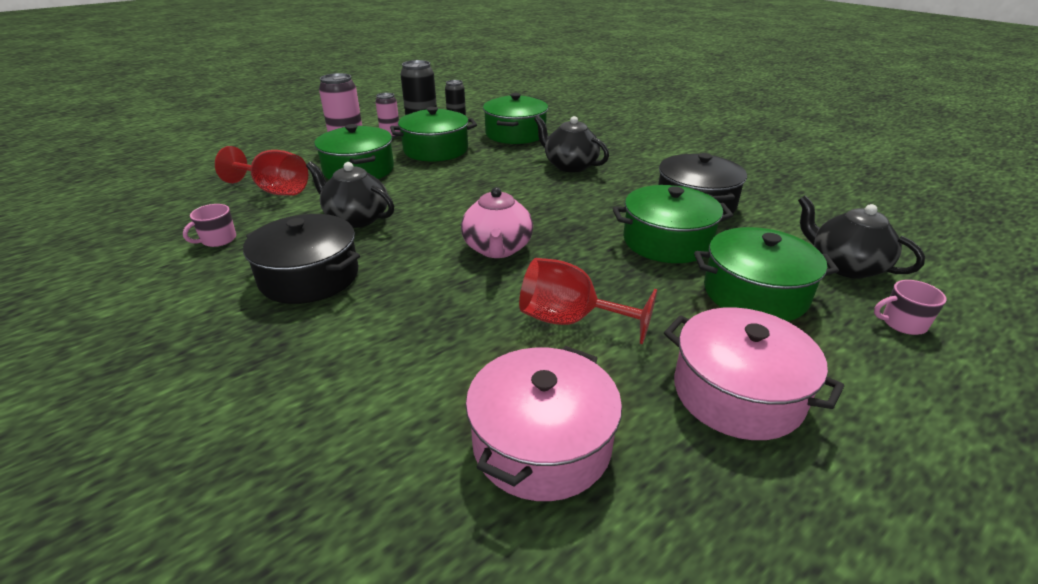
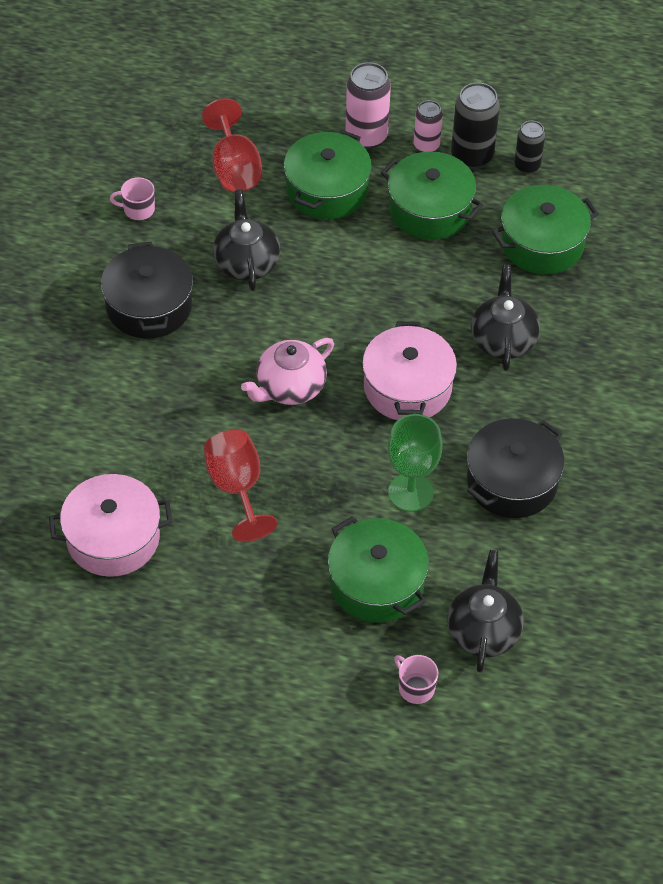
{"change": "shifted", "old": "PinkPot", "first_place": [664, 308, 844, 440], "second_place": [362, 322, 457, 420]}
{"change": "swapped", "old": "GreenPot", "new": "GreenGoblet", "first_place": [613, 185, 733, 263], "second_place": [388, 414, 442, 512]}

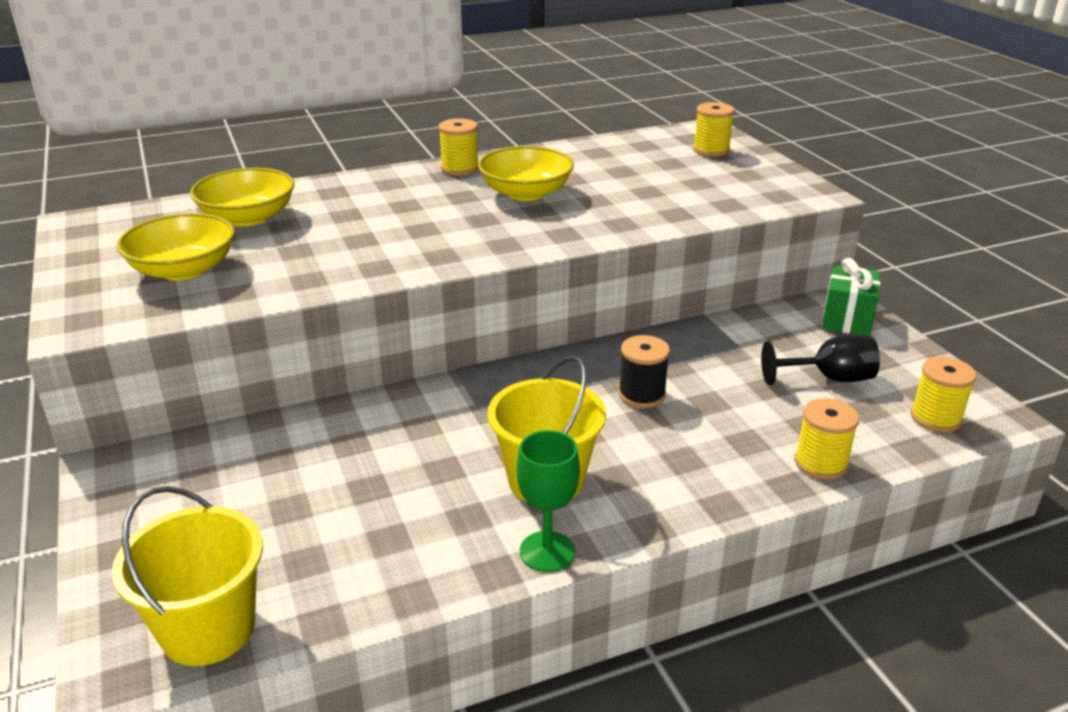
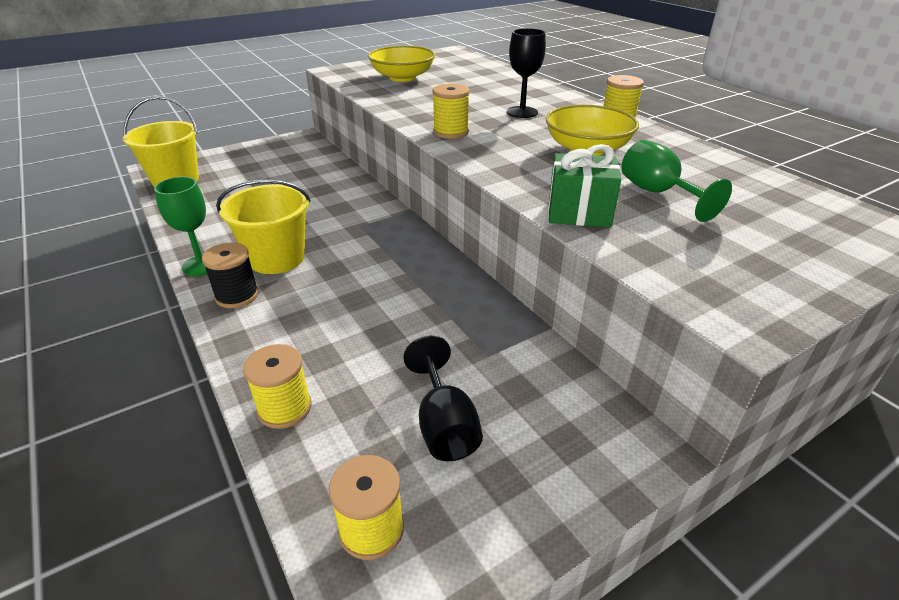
{"change": "shifted", "old": "BlackSpool", "first_place": [618, 335, 670, 408], "second_place": [202, 243, 259, 308]}
{"change": "shifted", "old": "YellowSpool", "first_place": [693, 102, 735, 157], "second_place": [432, 84, 470, 139]}
{"change": "new", "new": "BlackGoblet", "second_place": [507, 28, 546, 118]}
{"change": "shifted", "old": "GreenGift", "first_place": [822, 258, 881, 336], "second_place": [548, 144, 621, 227]}
{"change": "new", "new": "GreenGoblet", "second_place": [621, 140, 732, 222]}
{"change": "gone", "old": "YellowBowl", "first_place": [190, 168, 295, 226]}

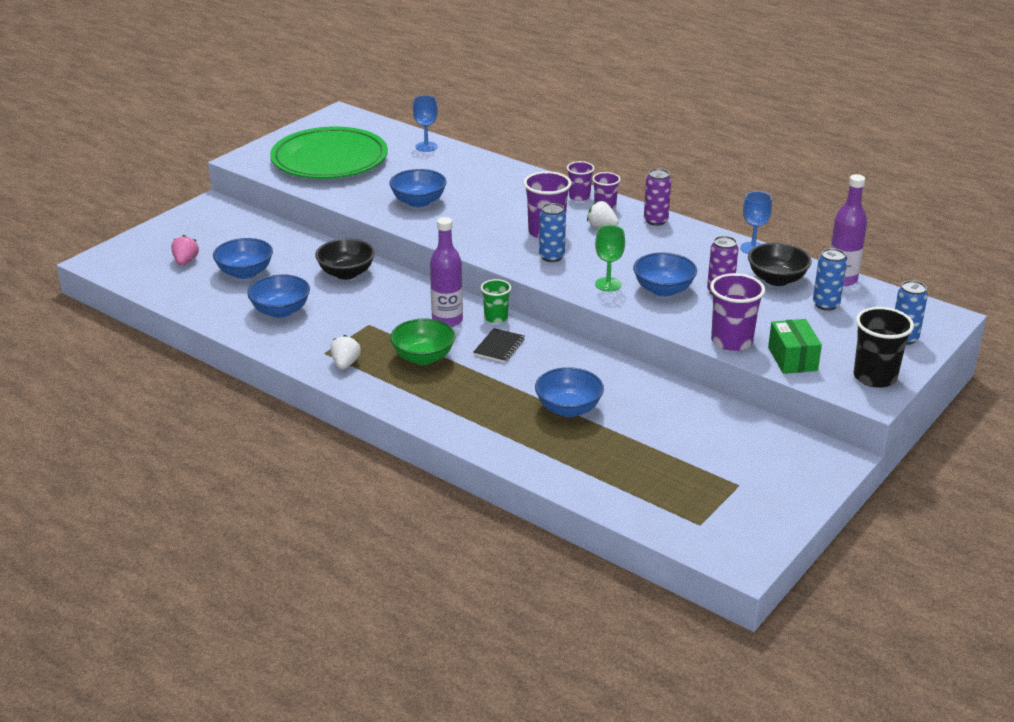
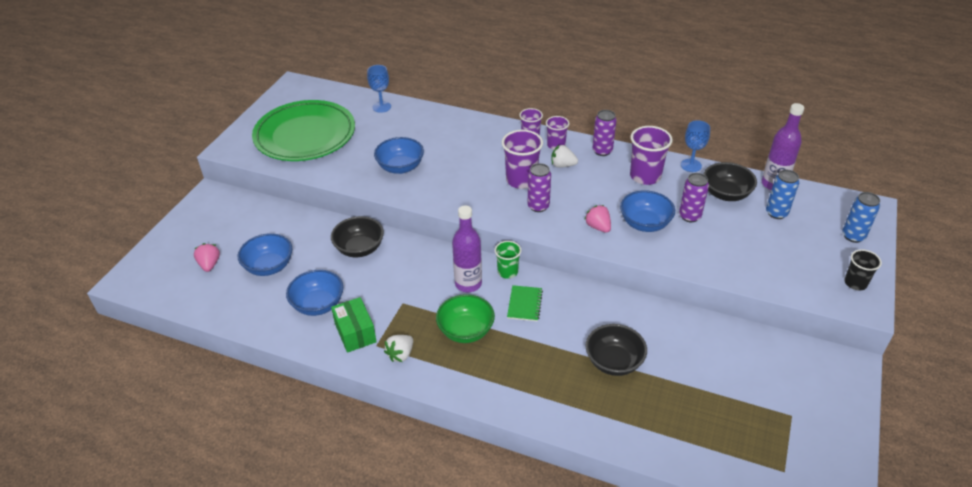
{"change": "shifted", "old": "GreenBox", "first_place": [768, 319, 822, 374], "second_place": [331, 297, 377, 353]}
{"change": "rotated", "old": "WhiteStrawberry", "first_place": [330, 335, 361, 369], "second_place": [384, 335, 413, 362], "degrees": -135}
{"change": "repainted", "old": "BlackNotebook", "new": "GreenNotebook", "first_place": [473, 328, 525, 363], "second_place": [507, 285, 543, 321]}
{"change": "repainted", "old": "BlueCan", "new": "PurpleCan", "first_place": [539, 203, 566, 262], "second_place": [528, 163, 551, 212]}
{"change": "swapped", "old": "GreenGoblet", "new": "PinkStrawberry", "first_place": [595, 225, 625, 292], "second_place": [584, 205, 611, 233]}
{"change": "repainted", "old": "BlueBowl", "new": "BlackBowl", "first_place": [535, 367, 604, 417], "second_place": [586, 324, 647, 376]}
{"change": "shifted", "old": "PurpleCup", "first_place": [710, 273, 765, 351], "second_place": [630, 126, 673, 185]}
{"change": "scaled", "old": "BlackCup", "first_place": [854, 307, 914, 388], "second_place": [844, 249, 882, 291], "factor": 0.61}

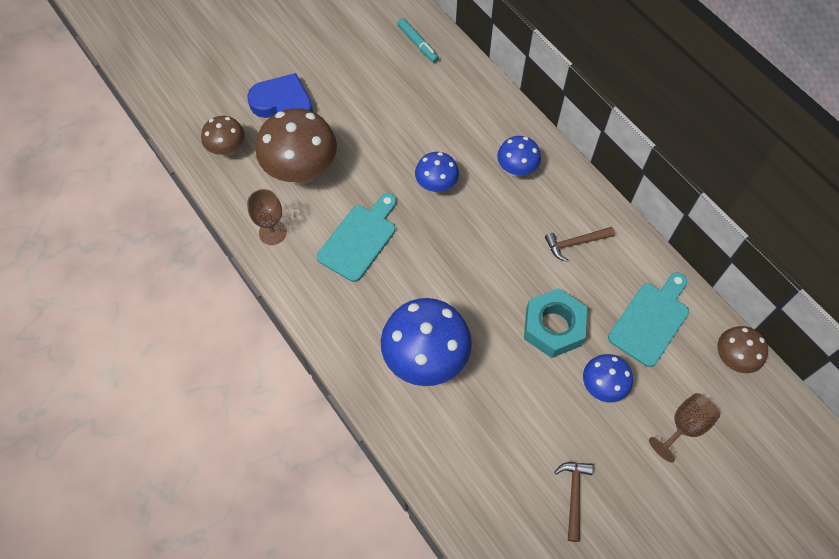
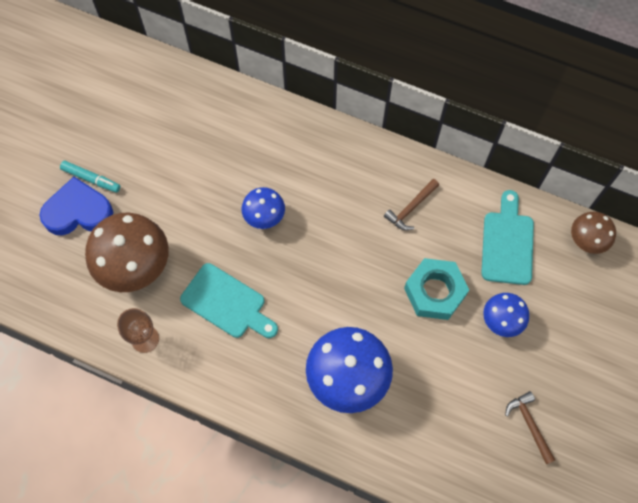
{"change": "shifted", "old": "TurquoiseMarker", "first_place": [397, 18, 439, 63], "second_place": [60, 161, 121, 193]}
{"change": "rotated", "old": "TurquoiseCuttingBoard", "first_place": [317, 193, 396, 282], "second_place": [180, 263, 278, 338], "degrees": 120}
{"change": "gone", "old": "BrownMushroom", "first_place": [201, 116, 245, 157]}
{"change": "gone", "old": "BlueMushroom", "first_place": [497, 136, 541, 177]}
{"change": "gone", "old": "BrownGoblet", "first_place": [649, 393, 720, 463]}

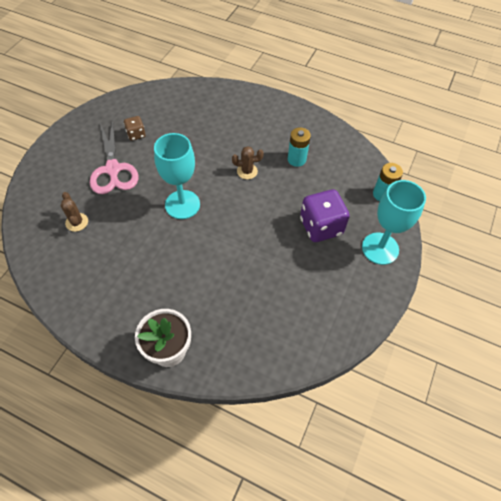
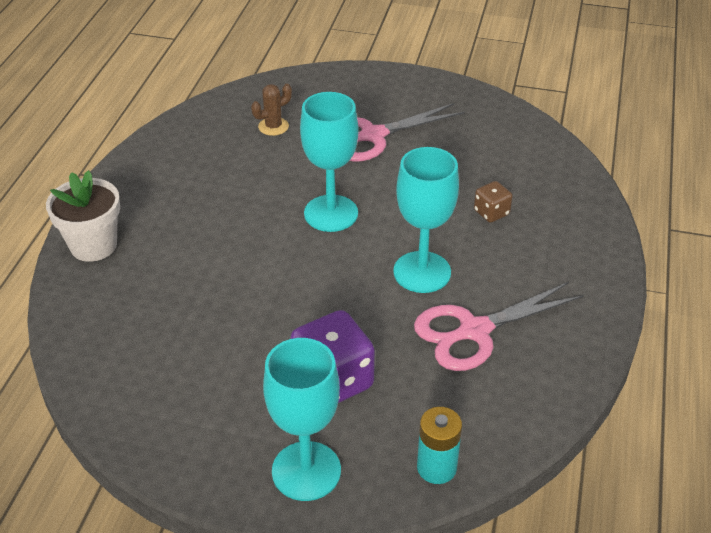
{"change": "swapped", "old": "BrownCactus", "new": "TurquoiseGoblet", "first_place": [232, 146, 264, 179], "second_place": [393, 147, 459, 293]}
{"change": "swapped", "old": "TurquoiseBattery", "new": "PinkScissors", "first_place": [288, 127, 311, 167], "second_place": [414, 282, 584, 371]}
{"change": "shifted", "old": "BrownDice", "first_place": [124, 116, 146, 141], "second_place": [474, 181, 513, 223]}

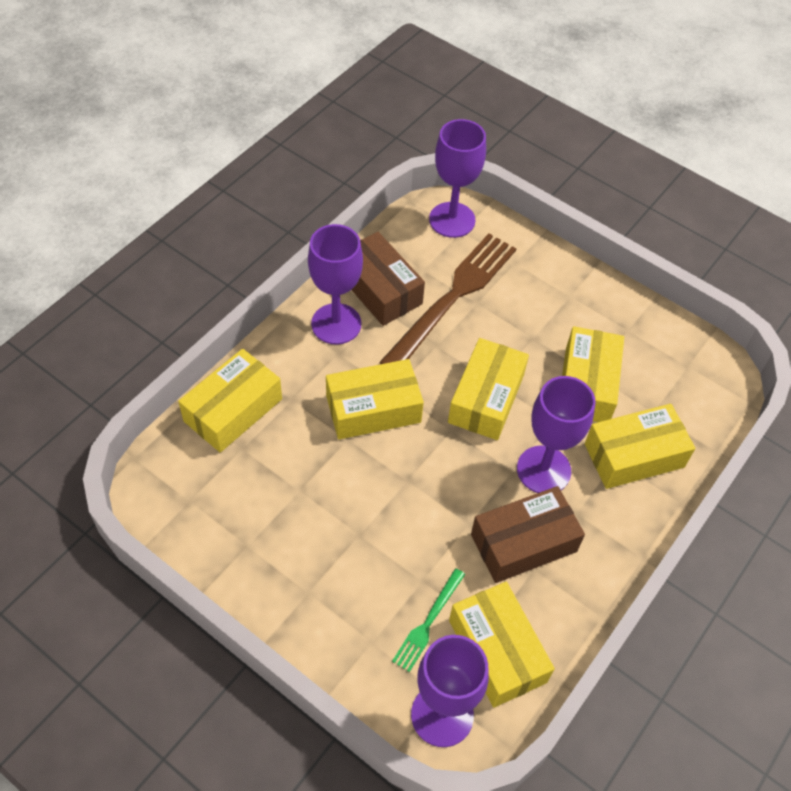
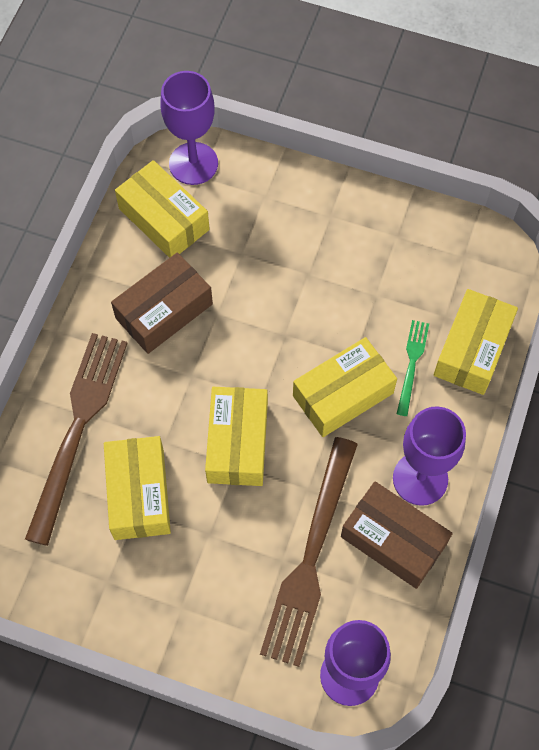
{"change": "swapped", "old": "YellowBox", "new": "BrownFork", "first_place": [585, 404, 695, 489], "second_place": [25, 333, 128, 546]}
{"change": "shifted", "old": "GreenFork", "first_place": [392, 568, 465, 672], "second_place": [397, 320, 429, 416]}
{"change": "gone", "old": "PurpleGoblet", "first_place": [517, 376, 595, 493]}

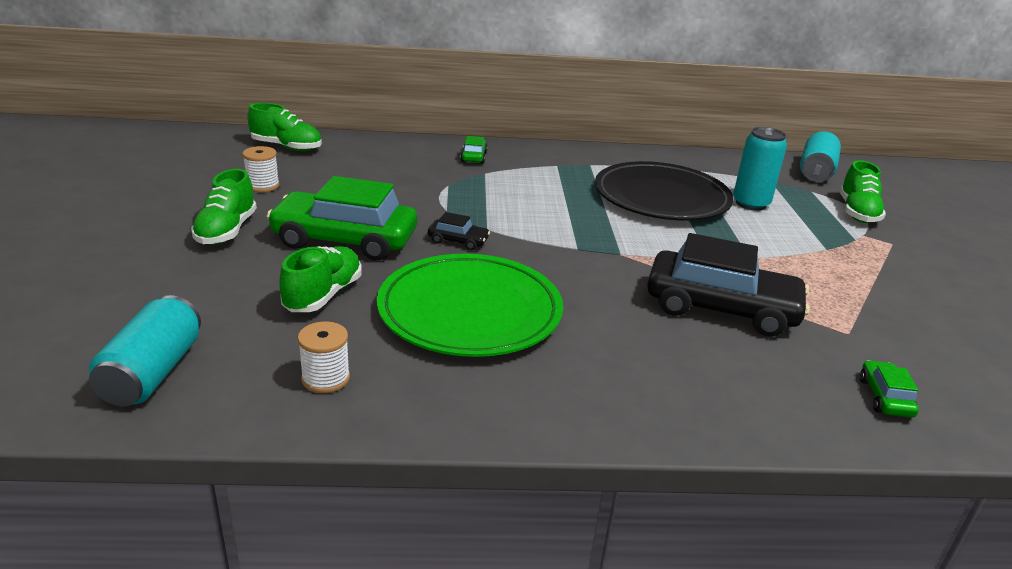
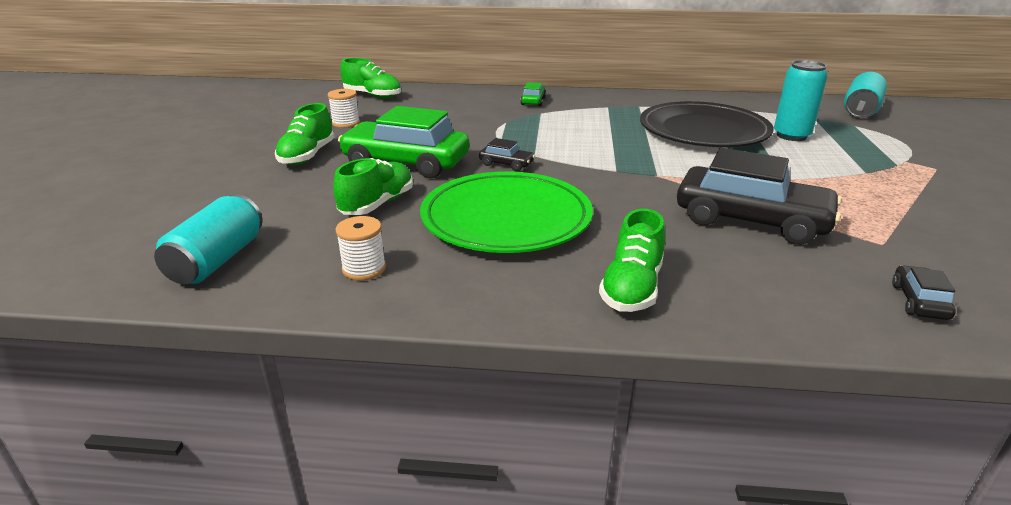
{"change": "shifted", "old": "GreenShoe", "first_place": [840, 160, 886, 223], "second_place": [599, 208, 665, 312]}
{"change": "repainted", "old": "GreenCar", "new": "BlackCar", "first_place": [860, 360, 919, 418], "second_place": [892, 265, 956, 320]}

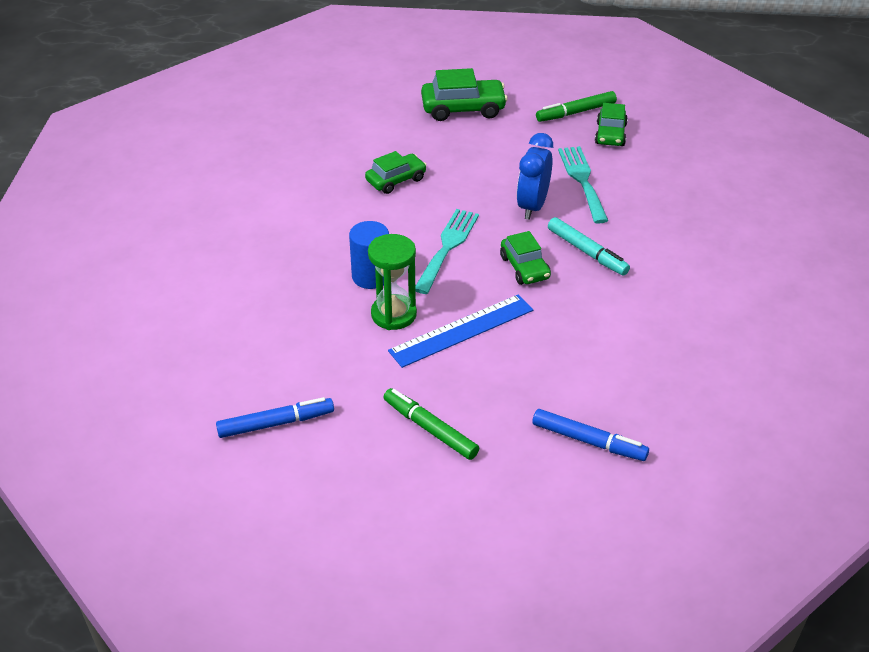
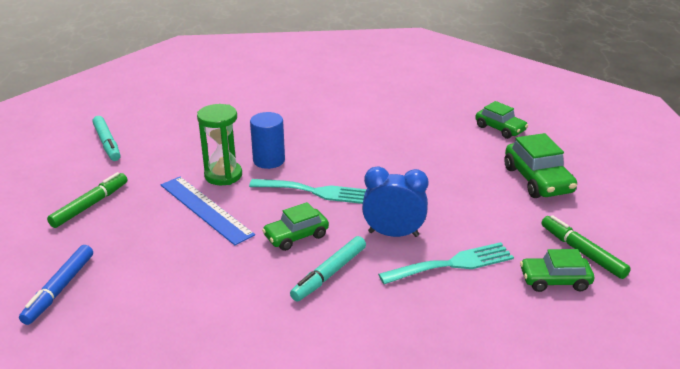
{"change": "repainted", "old": "BlueMarker", "new": "TurquoiseMarker", "first_place": [216, 397, 334, 438], "second_place": [92, 116, 121, 161]}
{"change": "shifted", "old": "GreenCar", "first_place": [365, 151, 427, 194], "second_place": [475, 101, 528, 139]}

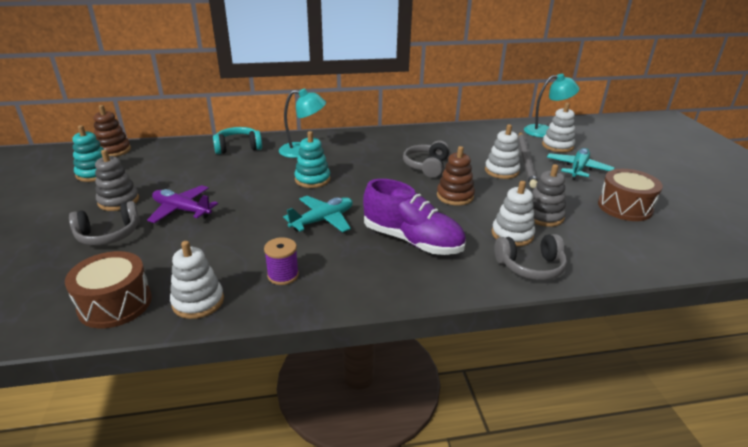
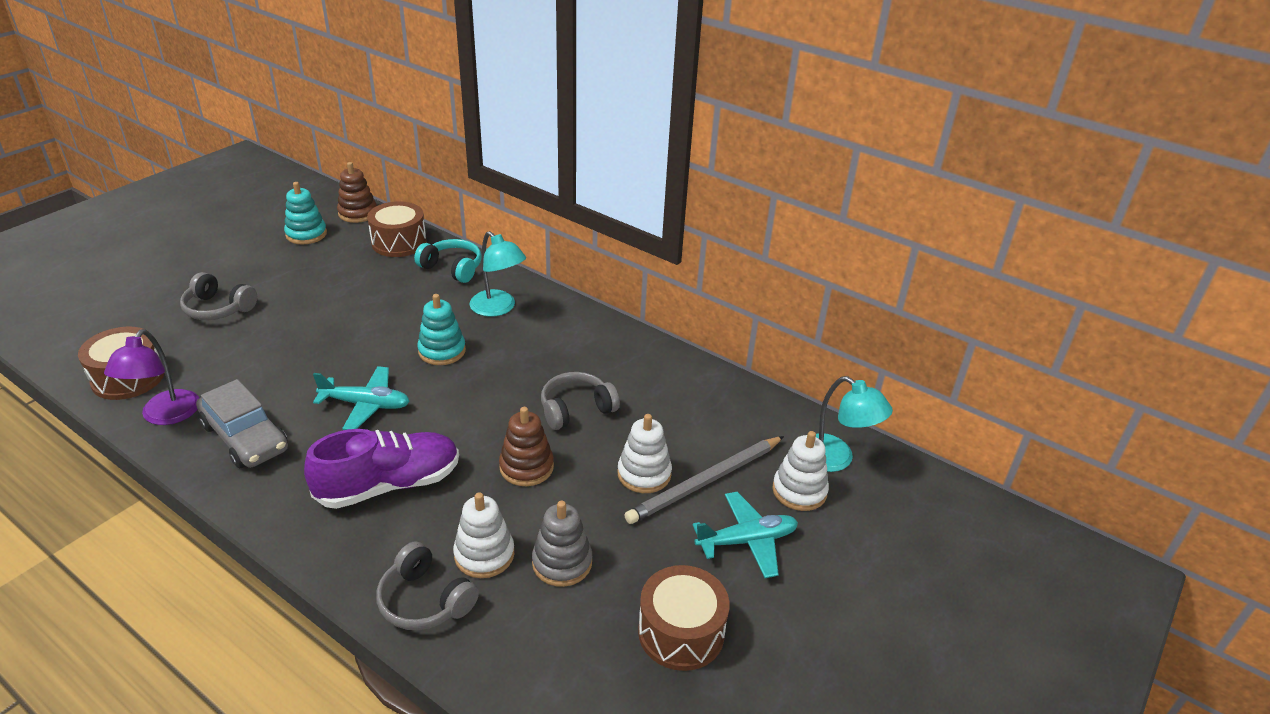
{"change": "swapped", "old": "WhiteStackingToy", "new": "PurpleLamp", "first_place": [170, 241, 224, 319], "second_place": [104, 329, 199, 425]}
{"change": "swapped", "old": "PurpleSpool", "new": "GreyCar", "first_place": [264, 237, 299, 285], "second_place": [196, 379, 288, 468]}
{"change": "rotated", "old": "PurpleShoe", "first_place": [363, 179, 466, 255], "second_place": [304, 429, 459, 509], "degrees": -105}
{"change": "new", "new": "BrownDrum", "second_place": [367, 201, 427, 257]}
{"change": "gone", "old": "GreyStackingToy", "first_place": [95, 150, 139, 211]}
{"change": "gone", "old": "PurplePlane", "first_place": [147, 185, 218, 223]}

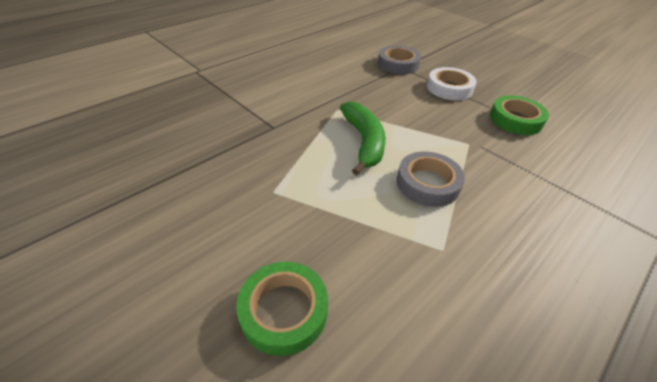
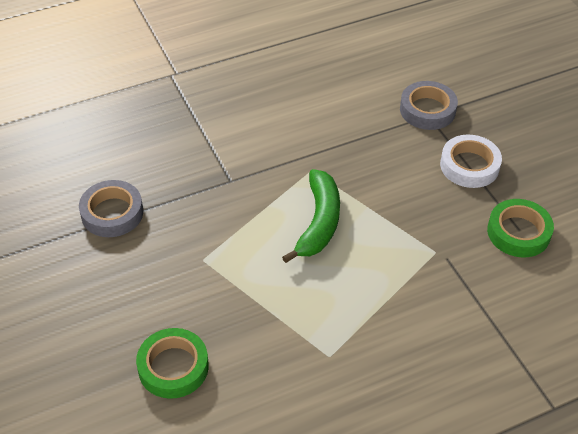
{"change": "shifted", "old": "GreyTape", "first_place": [397, 152, 465, 207], "second_place": [79, 180, 143, 237]}

